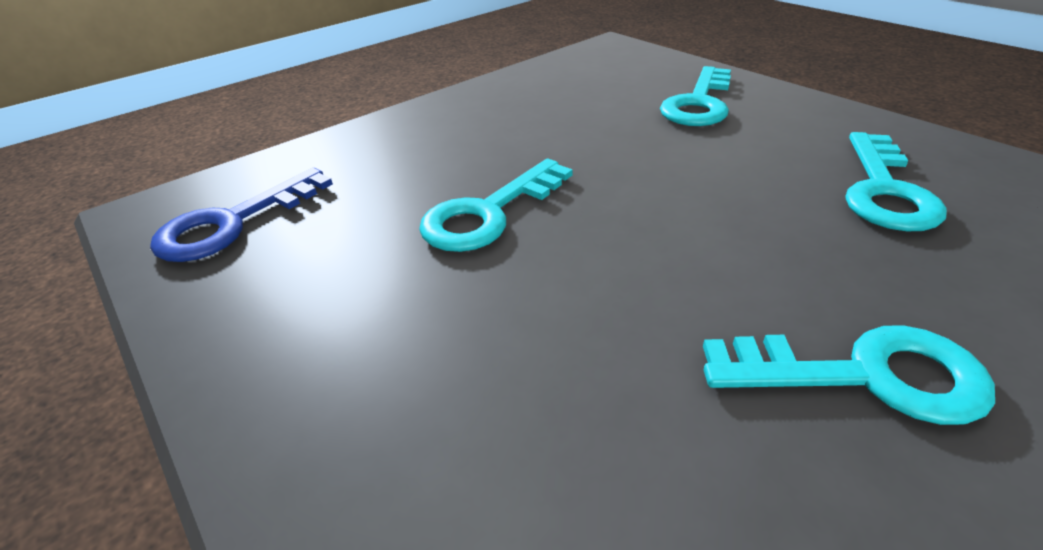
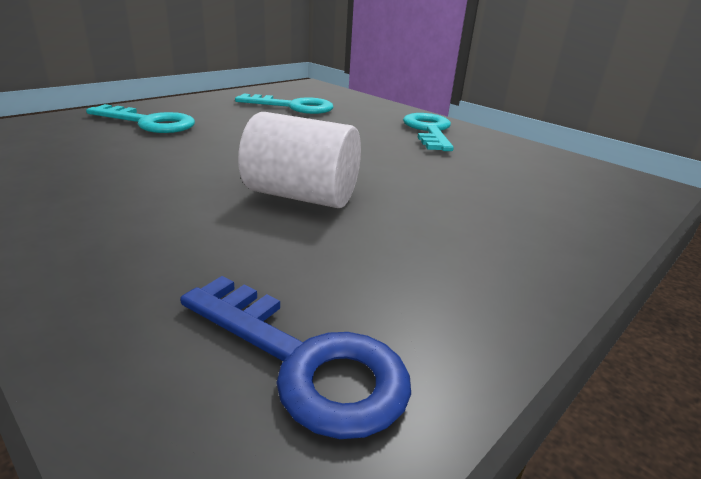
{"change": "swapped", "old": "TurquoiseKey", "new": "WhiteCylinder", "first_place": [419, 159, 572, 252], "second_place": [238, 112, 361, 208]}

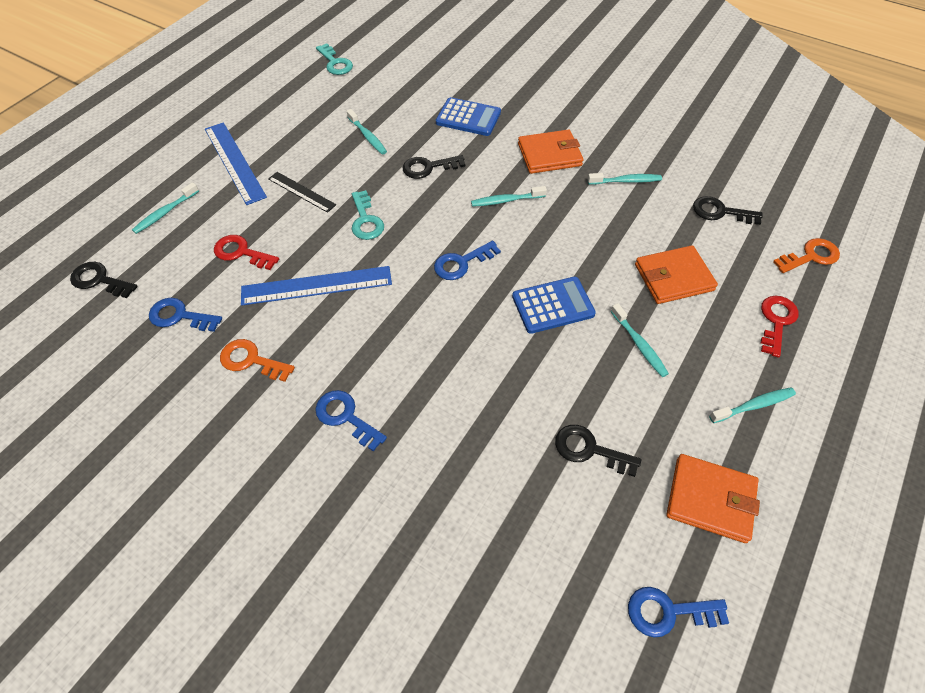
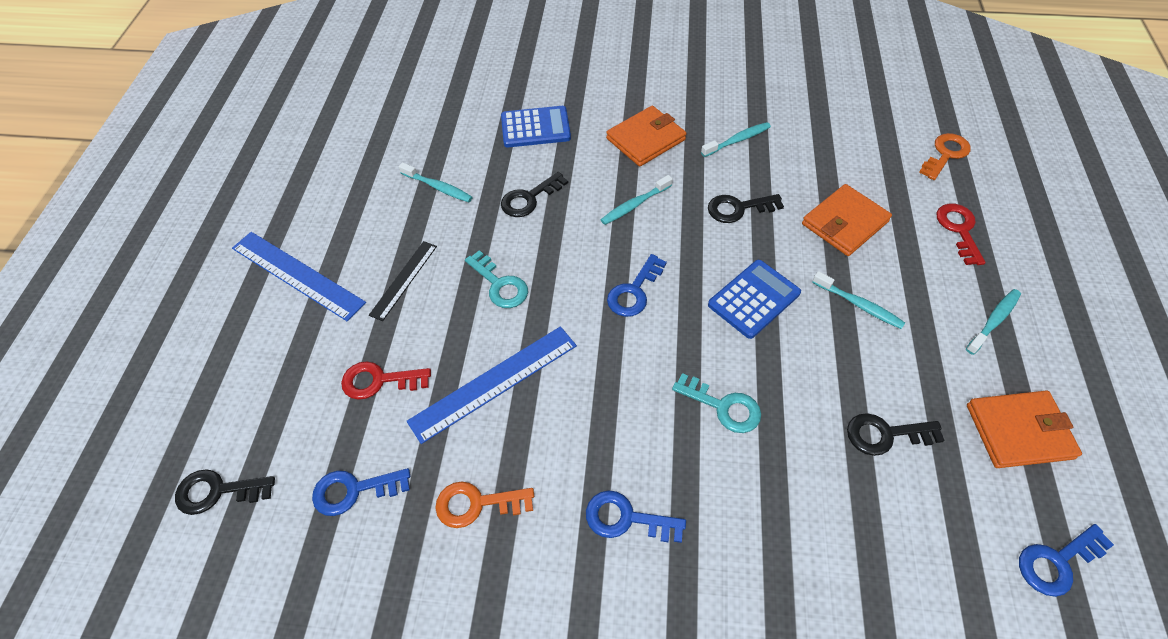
{"change": "rotated", "old": "BlackRuler", "first_place": [268, 172, 336, 213], "second_place": [369, 241, 437, 321], "degrees": -75}
{"change": "shifted", "old": "TurquoiseKey", "first_place": [316, 44, 353, 75], "second_place": [672, 373, 761, 433]}
{"change": "shifted", "old": "BlackKey", "first_place": [693, 196, 763, 225], "second_place": [708, 194, 784, 223]}
{"change": "gone", "old": "TurquoiseToothbrush", "first_place": [132, 182, 199, 234]}

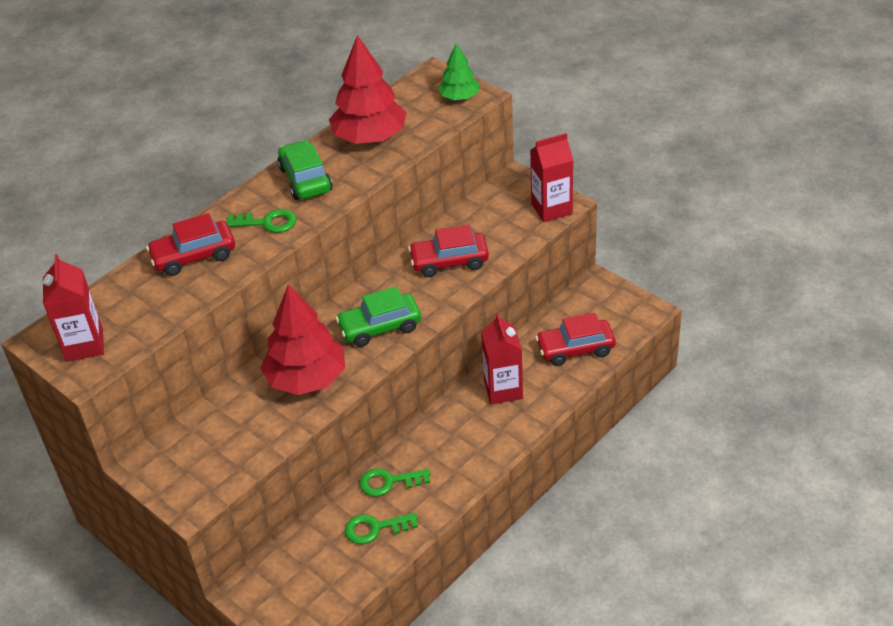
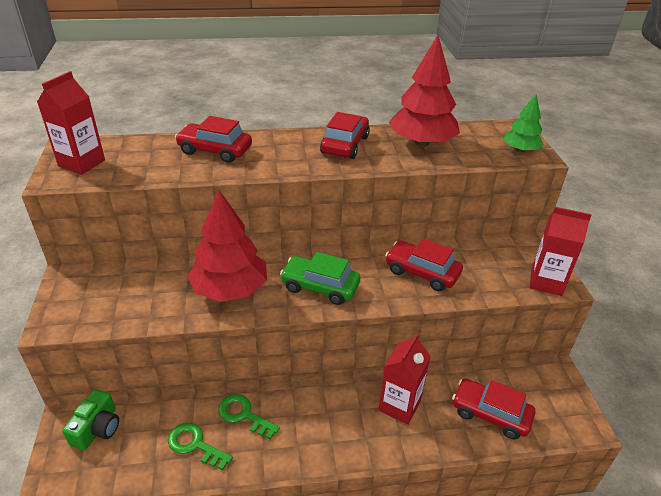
{"change": "new", "new": "GreenCamera", "second_place": [62, 389, 119, 450]}
{"change": "repainted", "old": "GreenCar", "new": "RedCar", "first_place": [277, 140, 332, 200], "second_place": [320, 112, 370, 159]}
{"change": "gone", "old": "GreenKey", "first_place": [226, 209, 297, 233]}

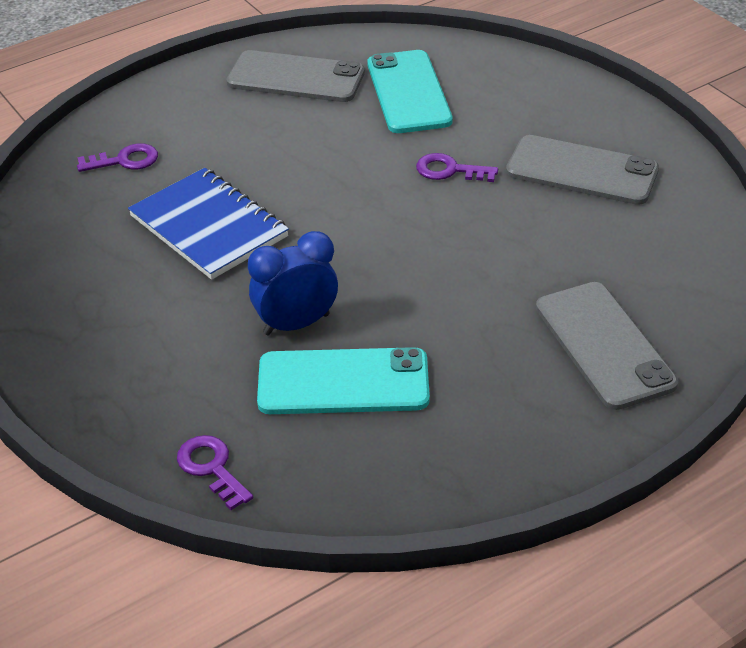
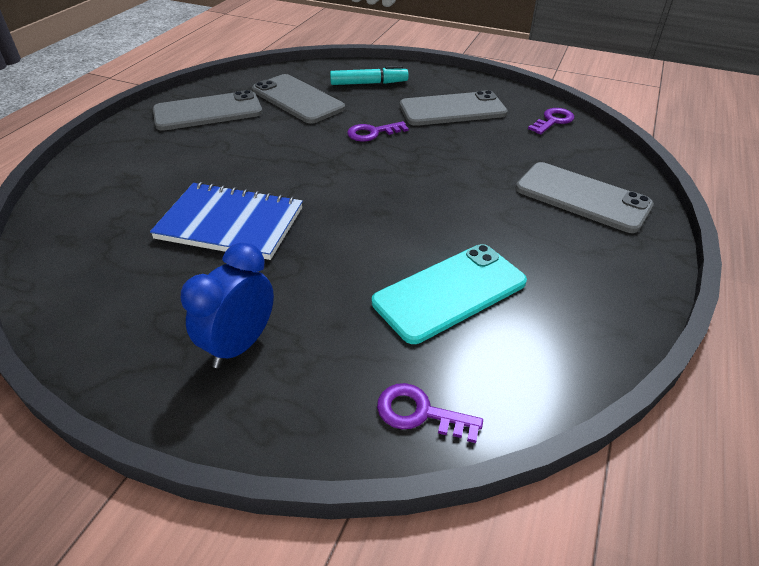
{"change": "shifted", "old": "BlueClock", "first_place": [248, 231, 338, 335], "second_place": [181, 242, 274, 368]}
{"change": "repainted", "old": "TurquoisePhone", "new": "GreyPhone", "first_place": [367, 50, 453, 133], "second_place": [252, 74, 345, 124]}
{"change": "new", "new": "TurquoiseMarker", "second_place": [330, 66, 409, 85]}
{"change": "shifted", "old": "PurpleKey", "first_place": [77, 143, 158, 172], "second_place": [528, 108, 574, 134]}

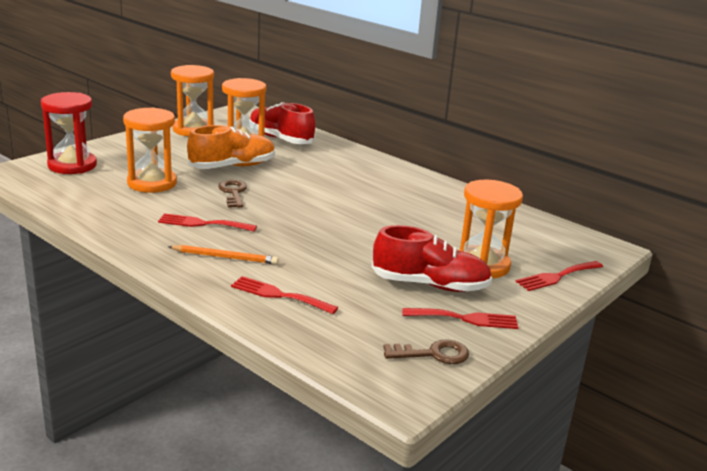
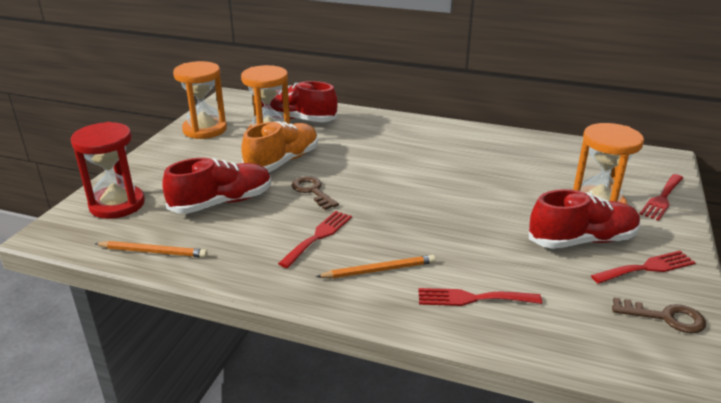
{"change": "new", "new": "OrangePencil", "second_place": [94, 241, 208, 258]}
{"change": "swapped", "old": "OrangeHourglass", "new": "RedShoe", "first_place": [123, 107, 177, 193], "second_place": [162, 158, 271, 214]}
{"change": "rotated", "old": "RedFork", "first_place": [158, 213, 257, 232], "second_place": [278, 211, 352, 268], "degrees": 135}
{"change": "rotated", "old": "BrownKey", "first_place": [383, 339, 469, 364], "second_place": [612, 297, 706, 333], "degrees": 45}

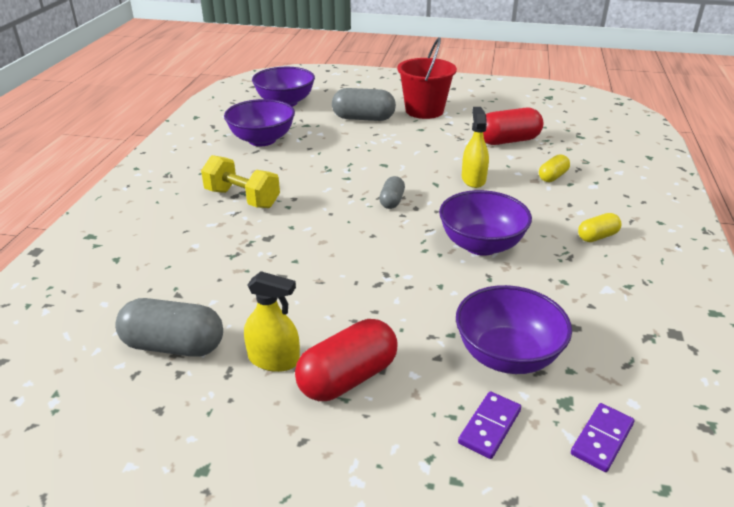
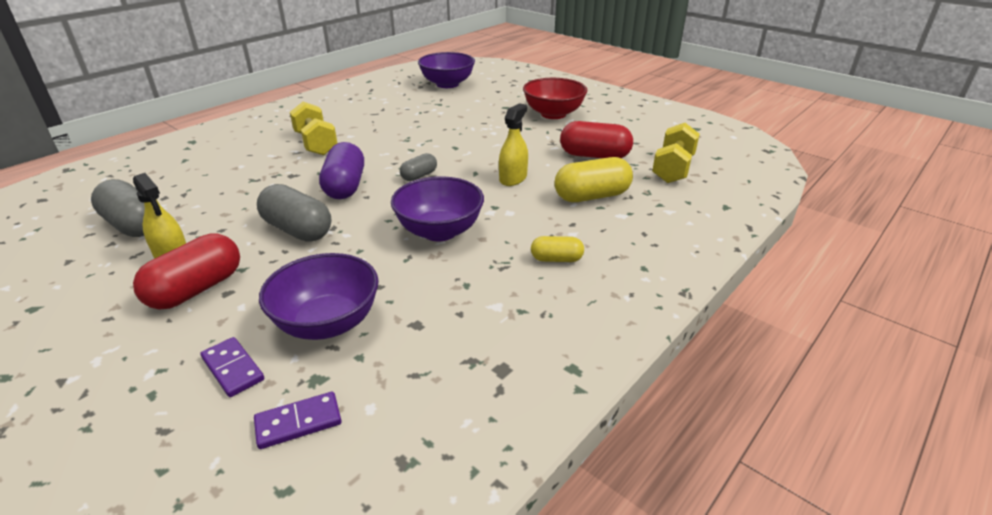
{"change": "rotated", "old": "RedCapsule", "first_place": [295, 319, 398, 401], "second_place": [133, 234, 240, 309], "degrees": -45}
{"change": "rotated", "old": "PurpleDomino", "first_place": [458, 391, 521, 459], "second_place": [200, 337, 264, 397], "degrees": 75}
{"change": "shifted", "old": "GreyCapsule", "first_place": [332, 88, 396, 121], "second_place": [257, 184, 332, 242]}
{"change": "new", "new": "PurpleCapsule", "second_place": [319, 142, 364, 199]}
{"change": "swapped", "old": "RedBucket", "new": "RedBowl", "first_place": [397, 37, 457, 119], "second_place": [523, 78, 587, 119]}
{"change": "scaled", "old": "YellowCapsule", "first_place": [539, 154, 570, 182], "second_place": [554, 157, 633, 202], "factor": 1.79}
{"change": "new", "new": "YellowDumbbell", "second_place": [652, 123, 700, 183]}
{"change": "gone", "old": "PurpleBowl", "first_place": [224, 99, 295, 146]}

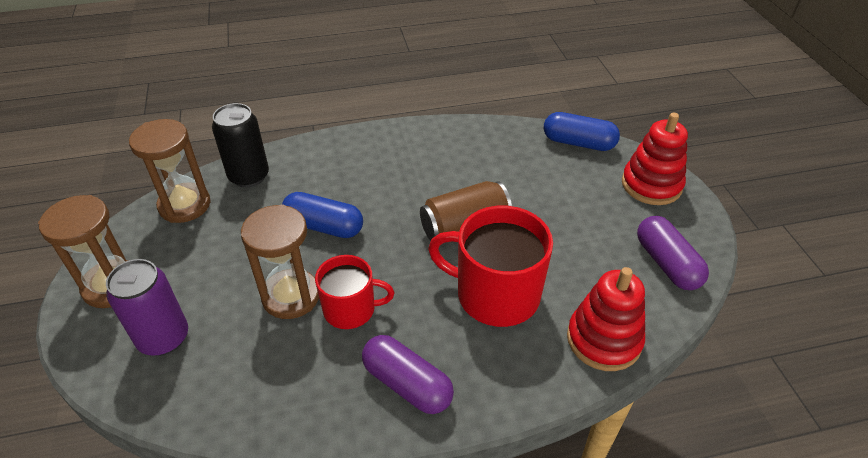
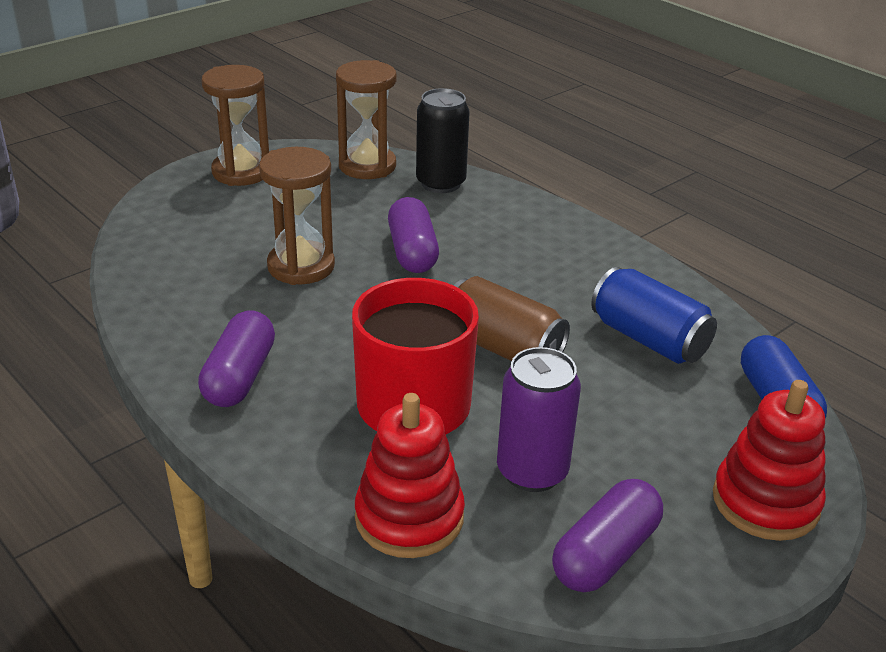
{"change": "repainted", "old": "BlueCapsule", "new": "PurpleCapsule", "first_place": [282, 192, 363, 238], "second_place": [388, 197, 439, 273]}
{"change": "shifted", "old": "PurpleCan", "first_place": [106, 259, 188, 356], "second_place": [497, 347, 581, 492]}
{"change": "new", "new": "BlueCan", "second_place": [591, 267, 717, 364]}
{"change": "gone", "old": "RedMug", "first_place": [315, 255, 394, 329]}

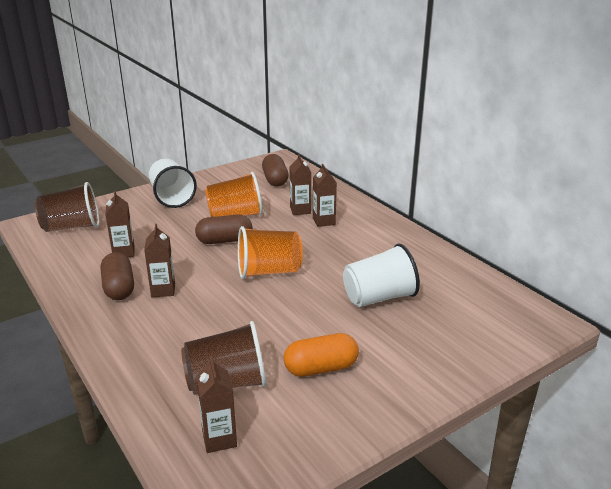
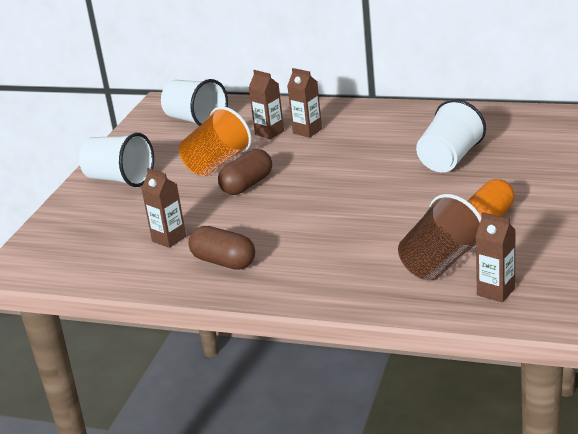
{"change": "swapped", "old": "BrownCapsule", "new": "WhiteCup", "first_place": [262, 154, 289, 187], "second_place": [161, 79, 228, 126]}
{"change": "gone", "old": "BrownCup", "first_place": [35, 182, 99, 232]}
{"change": "gone", "old": "BrownCarton", "first_place": [144, 224, 175, 297]}
{"change": "gone", "old": "OrangeCup", "first_place": [238, 226, 303, 279]}

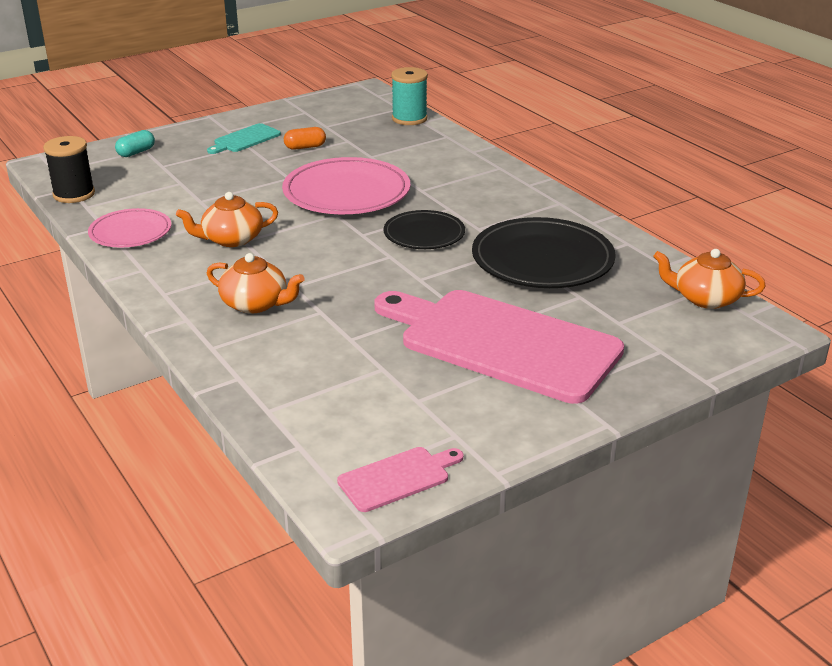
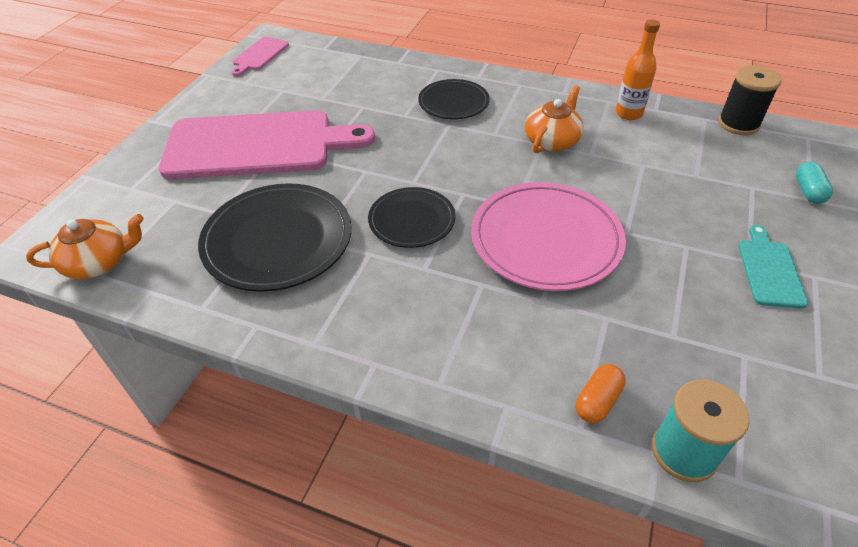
{"change": "swapped", "old": "OrangeTeapot", "new": "BlackPlate", "first_place": [207, 253, 305, 314], "second_place": [418, 79, 489, 119]}
{"change": "shifted", "old": "OrangeCapsule", "first_place": [284, 127, 326, 150], "second_place": [576, 364, 626, 423]}
{"change": "swapped", "old": "PinkPlate", "new": "OrangeBottle", "first_place": [88, 208, 171, 248], "second_place": [616, 19, 660, 120]}

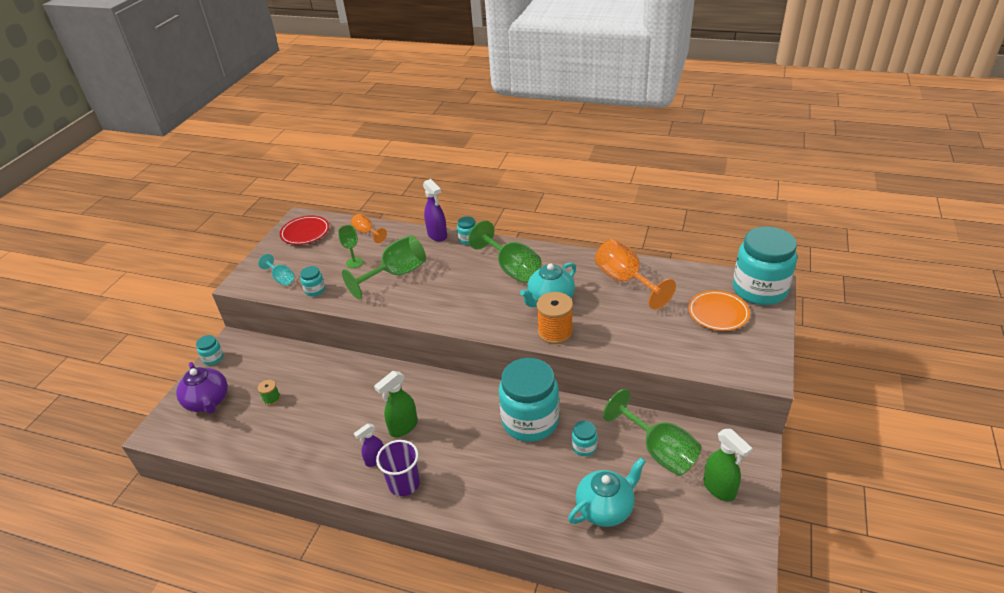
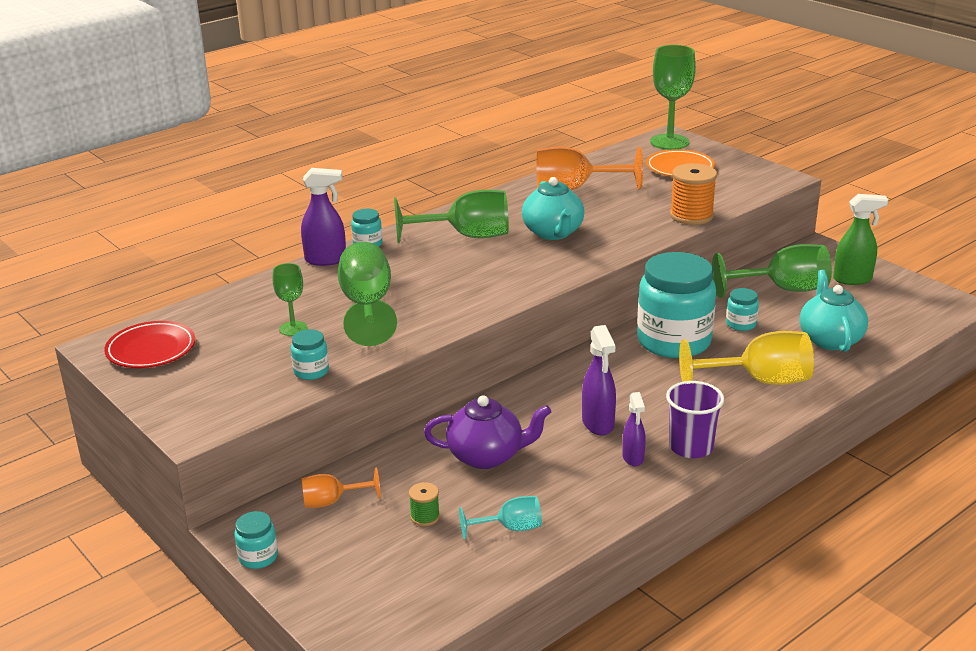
{"change": "shifted", "old": "OrangeGoblet", "first_place": [351, 214, 387, 243], "second_place": [302, 468, 381, 508]}
{"change": "shifted", "old": "PurpleTeapot", "first_place": [176, 362, 228, 414], "second_place": [424, 395, 551, 469]}
{"change": "shifted", "old": "TurquoiseGoblet", "first_place": [258, 254, 295, 286], "second_place": [459, 496, 542, 540]}
{"change": "repainted", "old": "GreenSprayBottle", "new": "PurpleSprayBottle", "first_place": [374, 371, 418, 437], "second_place": [582, 325, 616, 435]}
{"change": "swapped", "old": "TurquoiseJar", "new": "GreenGoblet", "first_place": [733, 227, 797, 305], "second_place": [650, 45, 696, 150]}
{"change": "shifted", "old": "OrangeSpool", "first_place": [537, 292, 573, 344], "second_place": [670, 163, 717, 225]}
{"change": "new", "new": "YellowGoblet", "second_place": [679, 331, 814, 385]}

